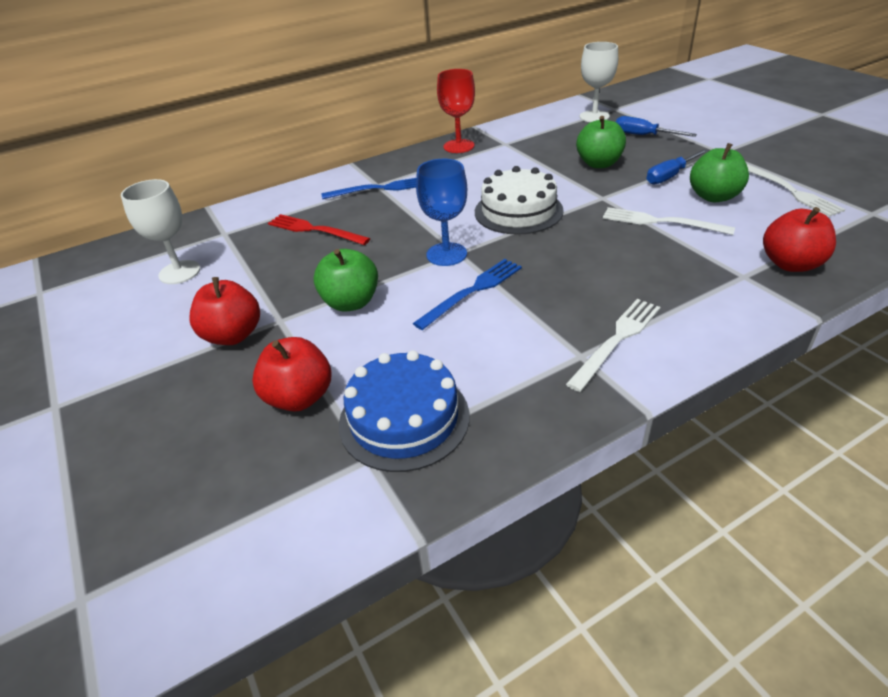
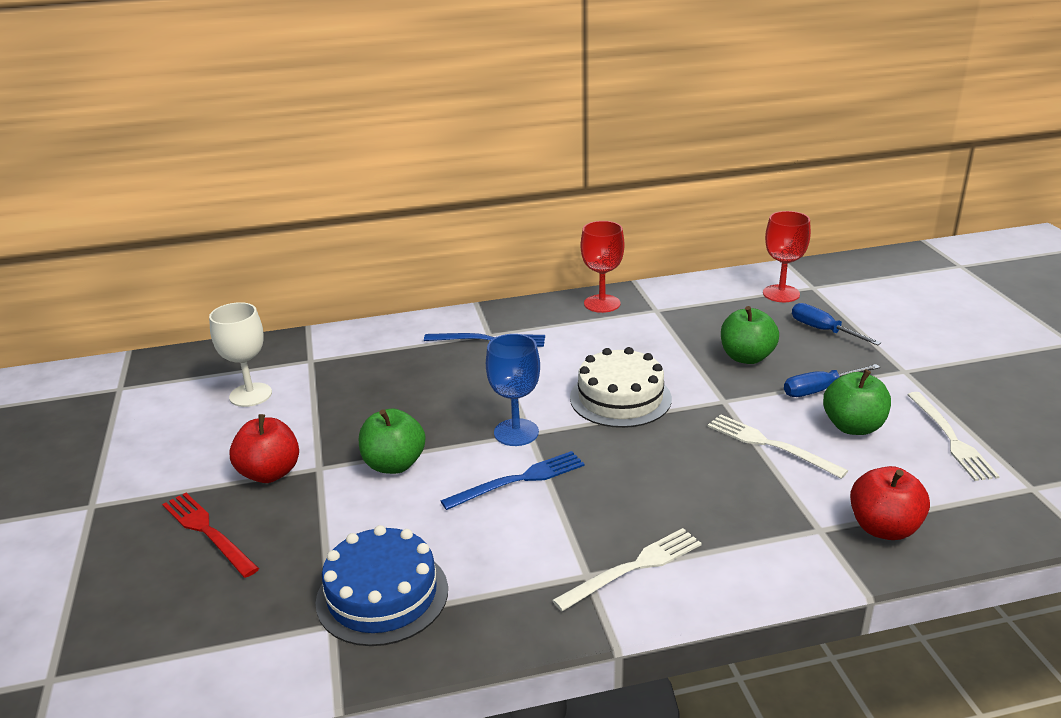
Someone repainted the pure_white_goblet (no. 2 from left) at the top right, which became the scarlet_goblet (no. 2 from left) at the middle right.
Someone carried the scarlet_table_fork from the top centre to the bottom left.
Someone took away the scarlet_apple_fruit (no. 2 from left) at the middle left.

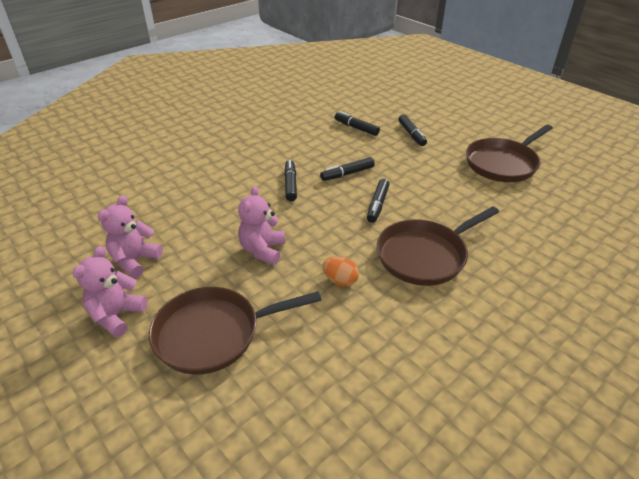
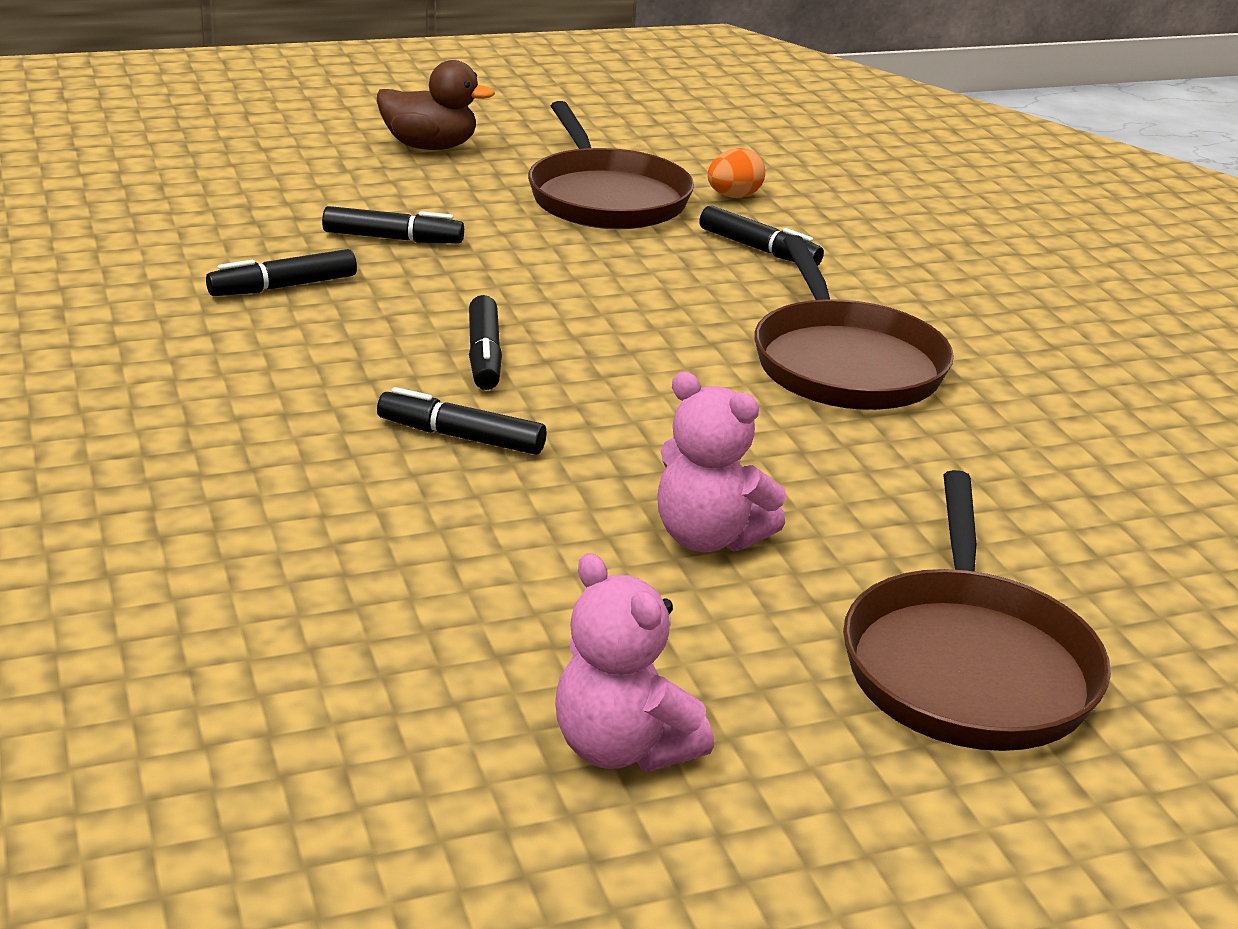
Someone carried the ebony_marker (no. 4 from left in the first image) from the centre to the top centre.
Someone took away the rosy_teddy (no. 1 from left) at the middle left.
Someone carried the bright_orange_toy_egg from the centre to the top centre.
Someone put down the brown_rubber_duck at the top centre.

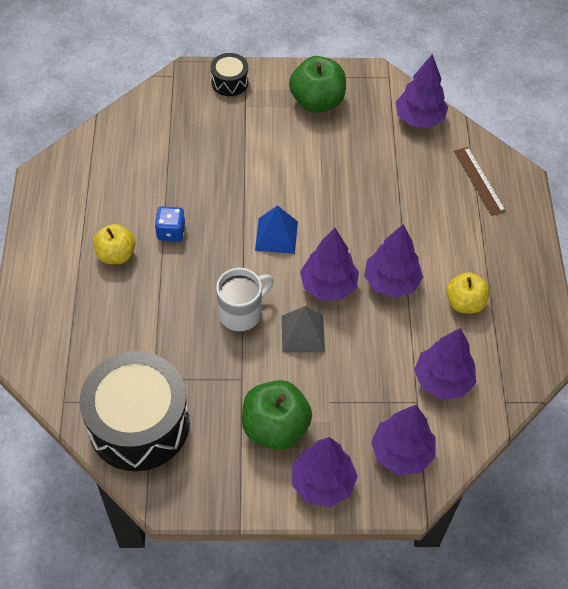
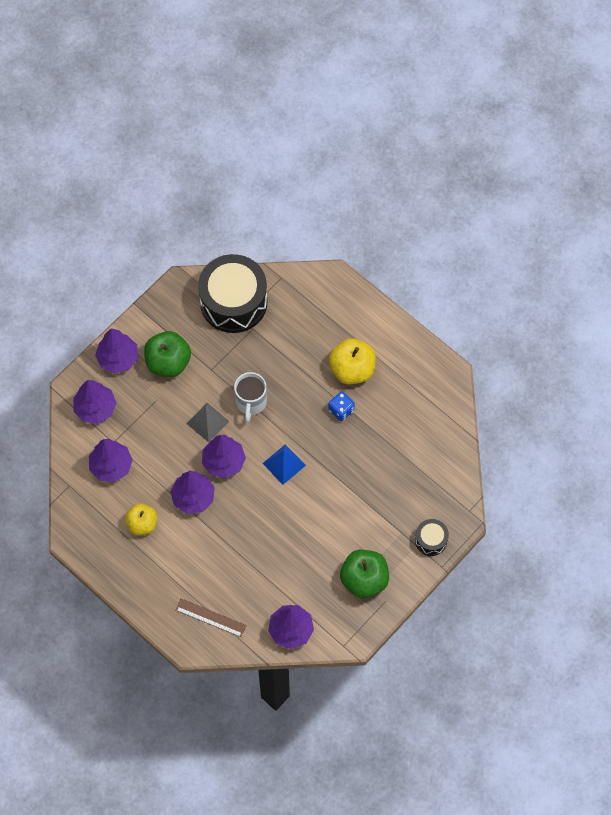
Someone scaled the bright_yellow_apple_fruit (no. 1 from left in the first image) at the middle left by 1.51.

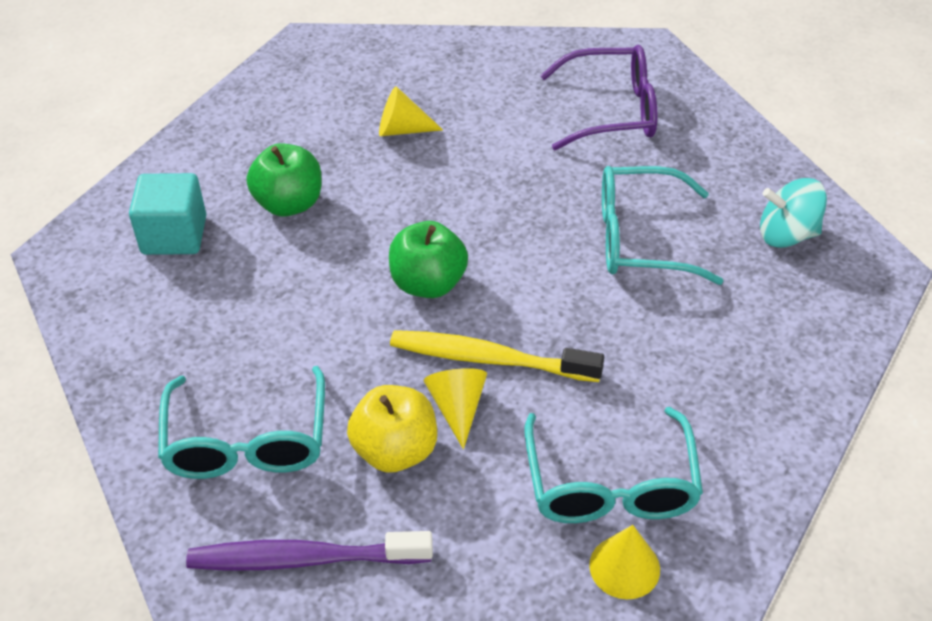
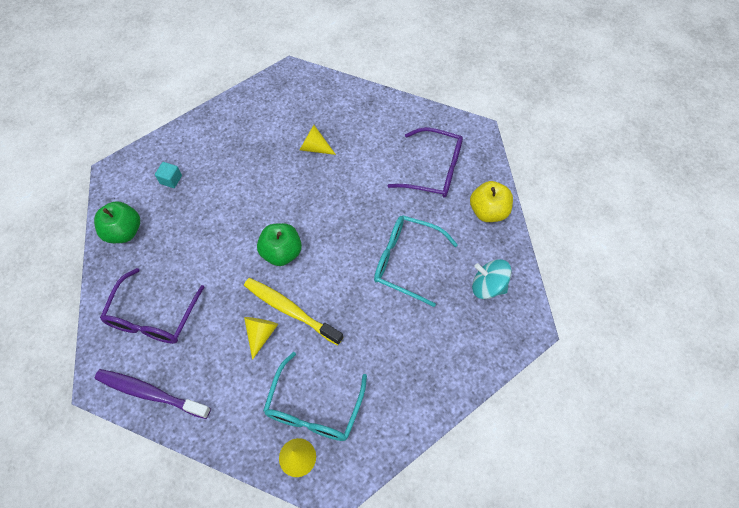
Someone carried the emerald_apple_fruit (no. 1 from left) from the top left to the middle left.
Someone scaled the teal_solid_cube at the middle left by 0.55.
Someone repainted the teal_eyeglasses (no. 1 from left) at the bottom left, which became the purple_eyeglasses (no. 1 from left) at the middle left.
Someone carried the bright_yellow_apple_fruit from the bottom centre to the centre.

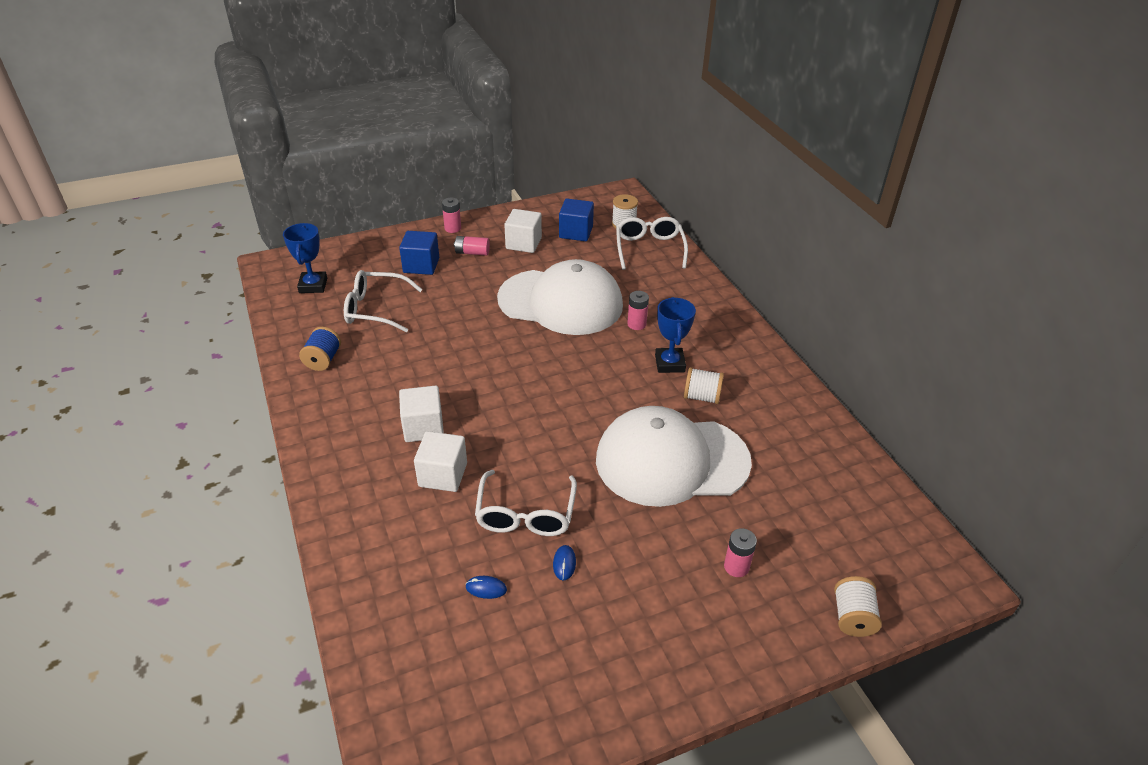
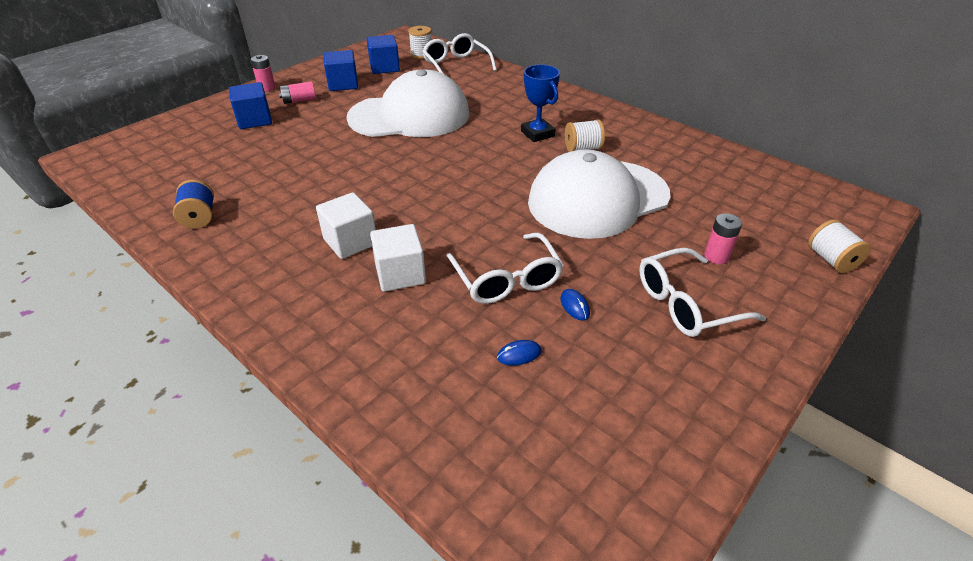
Someone repainted the pure_white_solid_cube (no. 3 from left) at the top centre, which became the cobalt_solid_cube (no. 2 from left) at the top centre.
Someone took away the cobalt_prize_cup (no. 1 from left) at the middle left.
Someone carried the pure_white_eyeglasses (no. 1 from left in the first image) from the centre to the middle right.
Someone took away the rosy_battery (no. 3 from left) at the centre.

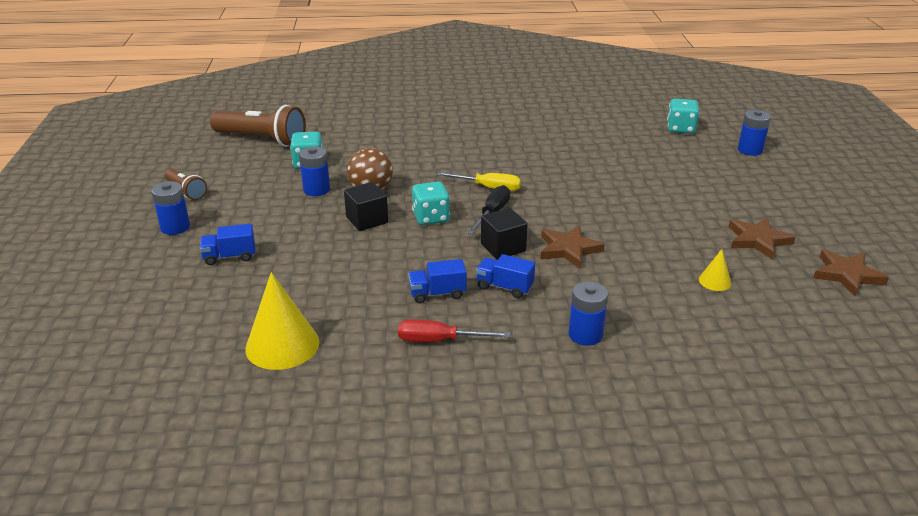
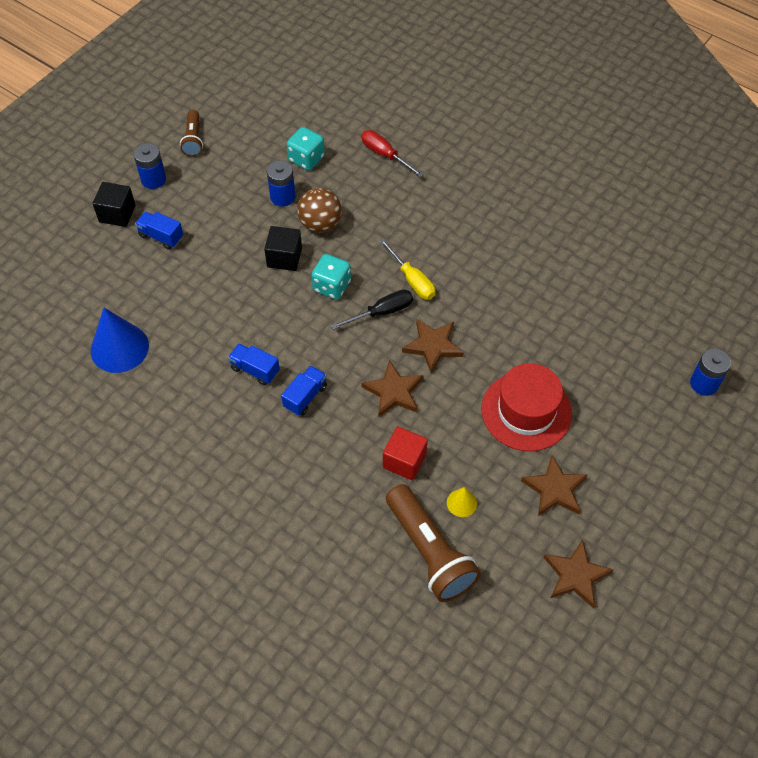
Someone took away the teal_game_die (no. 3 from left) at the top right.
Someone carried the brown_torch (no. 2 from left) from the top left to the bottom centre.
Someone carried the ebony_solid_cube (no. 2 from left in the first image) from the centre to the top left.
Someone rotated the cobalt_truck (no. 3 from left) at the centre by 60 degrees clockwise.
Someone repainted the bright_yellow_solid_cone (no. 1 from left) at the middle left, which became the cobalt_solid_cone at the middle left.
Someone took away the cobalt_battery (no. 3 from left) at the centre.
Someone carried the scarlet_screwdriver from the centre to the top centre.
Someone put down the brown_five-pointed_star (no. 2 from left) at the centre.
Someone put down the scarlet_top_hat at the middle right.
Someone put down the scarlet_solid_cube at the centre.

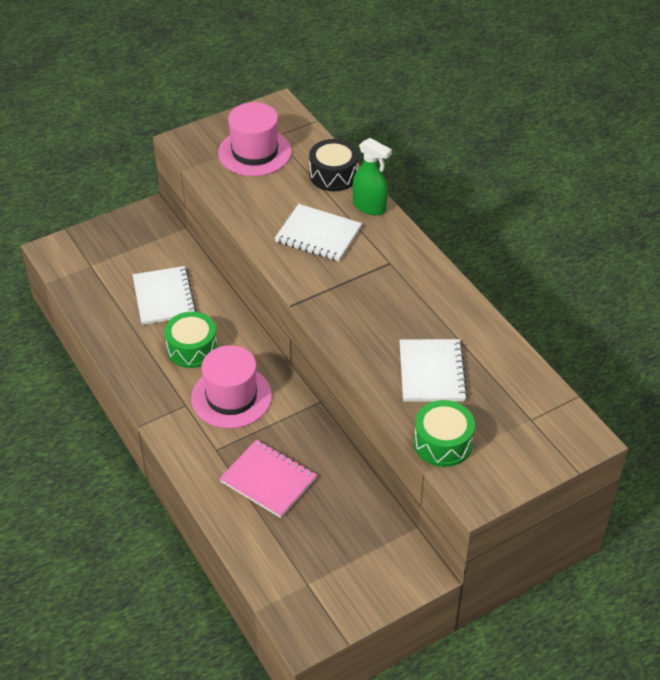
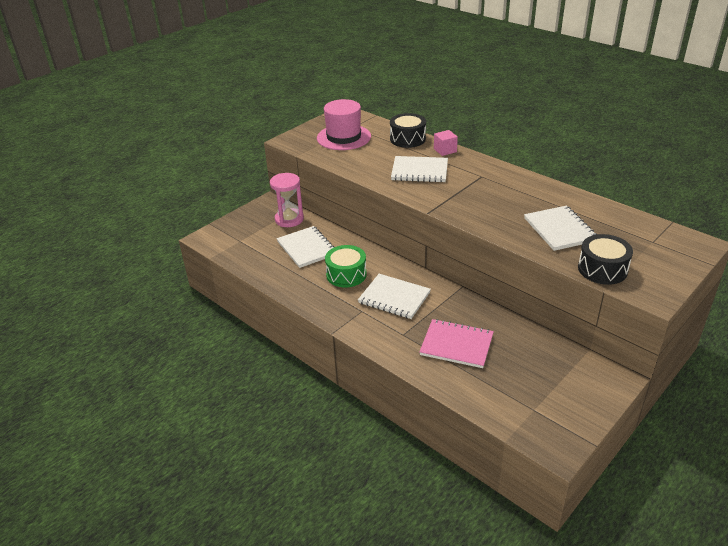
Someone swapped the emerald_sprayer at the top centre for the rosy_solid_cube at the top centre.
Someone swapped the rosy_top_hat (no. 1 from left) at the centre for the pure_white_notebook (no. 2 from left) at the centre.
Someone repainted the emerald_toy_drum (no. 2 from left) at the middle right, which became the ebony_toy_drum (no. 2 from left) at the middle right.
Someone put down the rosy_sandglass at the centre.

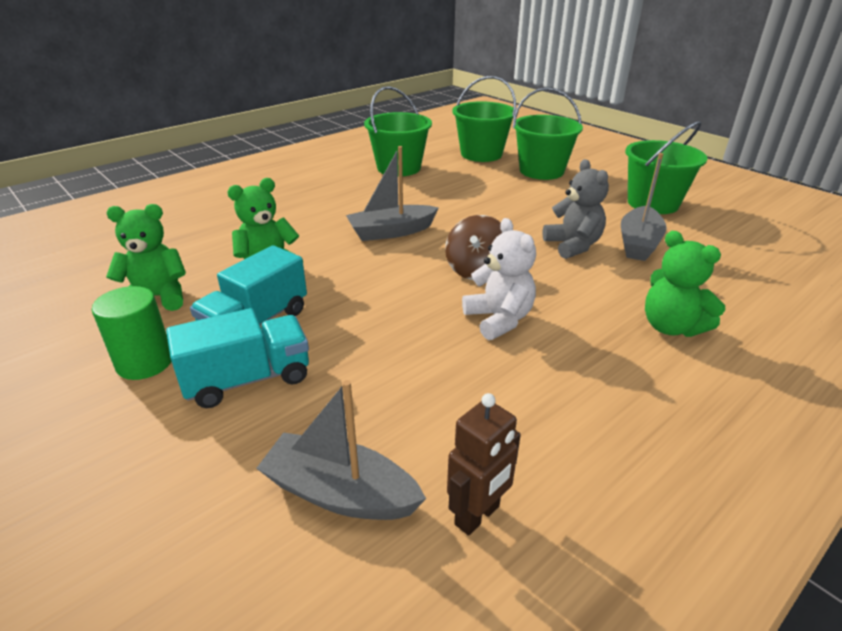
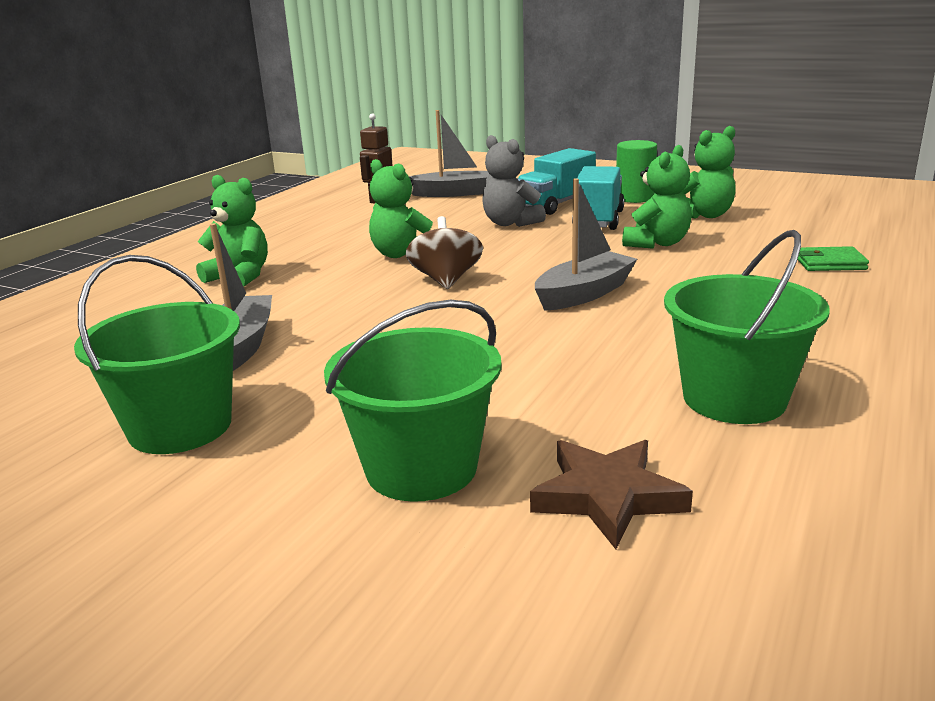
Someone swapped the emerald_bucket (no. 2 from left) at the top centre for the brown_five-pointed_star at the bottom centre.
Someone carried the gray_teddy from the top right to the top centre.
Someone repainted the pure_white_teddy at the centre, which became the emerald_teddy (no. 2 from left) at the top centre.
Someone put down the emerald_card_wallet at the middle right.

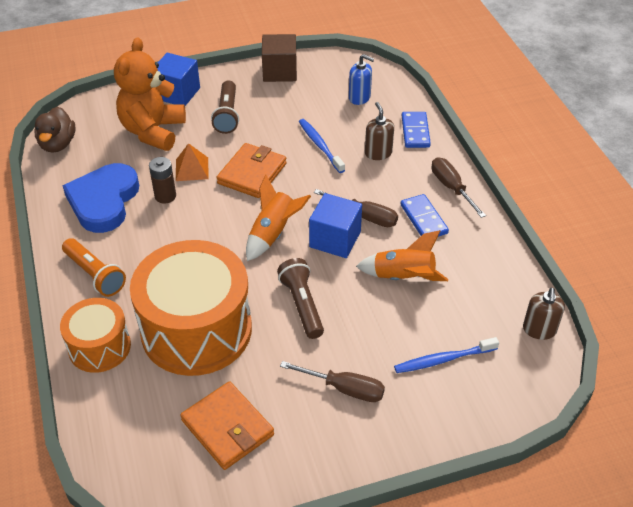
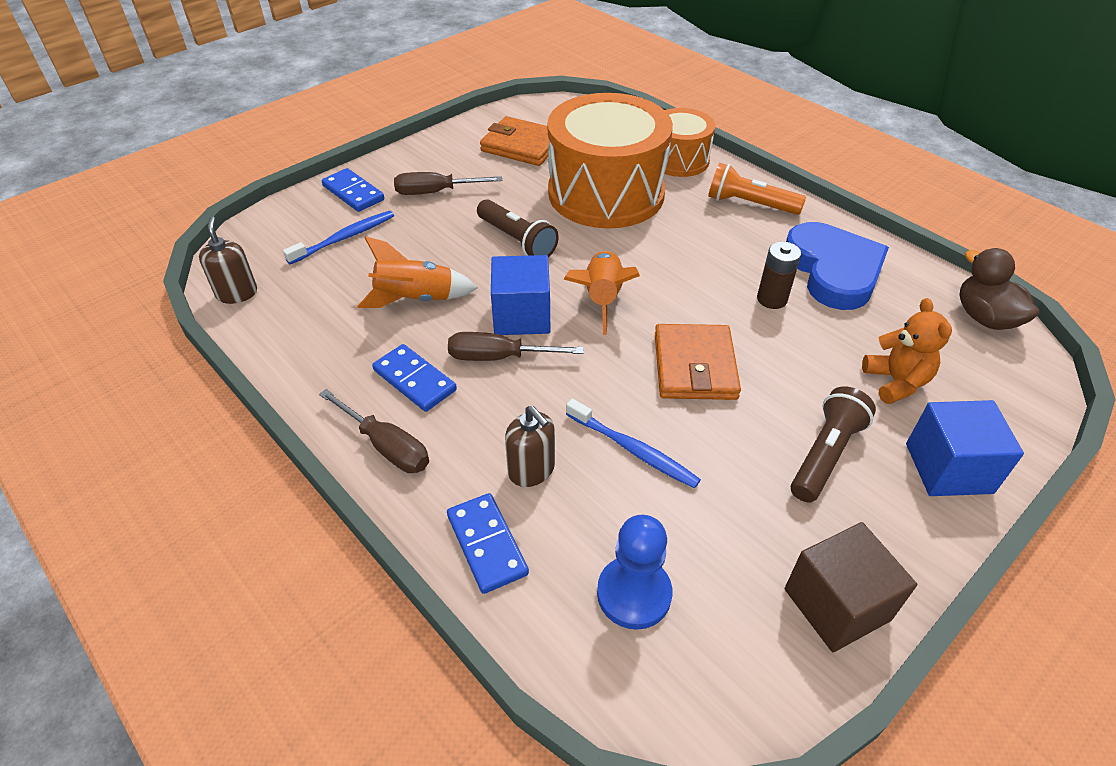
Someone scaled the bright_orange_teddy at the top left by 0.58.
Someone swapped the cobalt_soap_dispenser at the top centre for the cobalt_chess_pawn at the bottom centre.
Someone rotated the brown_torch (no. 1 from left in the first image) at the top centre by 60 degrees clockwise.
Someone took away the bright_orange_solid_pyramid at the top left.
Someone put down the cobalt_domino_piece (no. 1 from left) at the top left.

